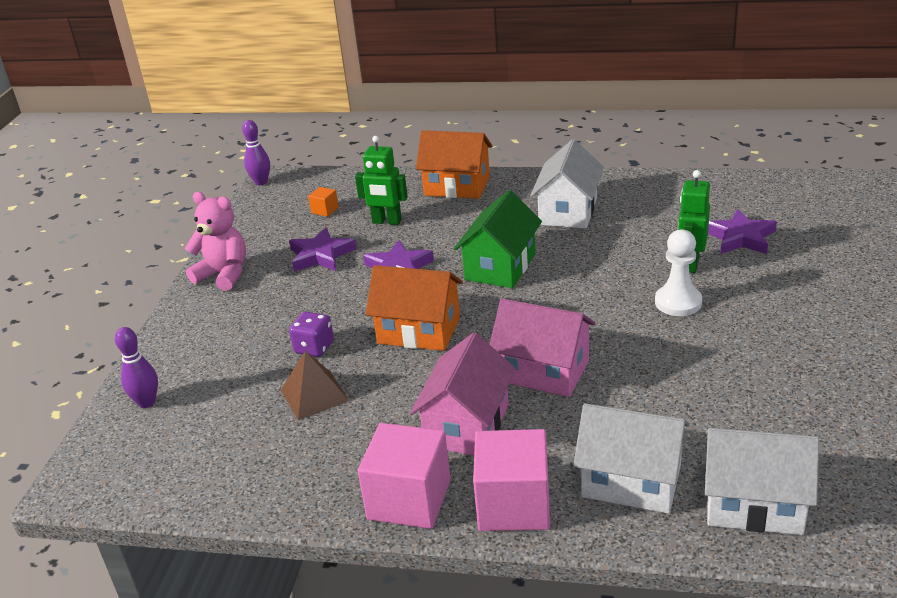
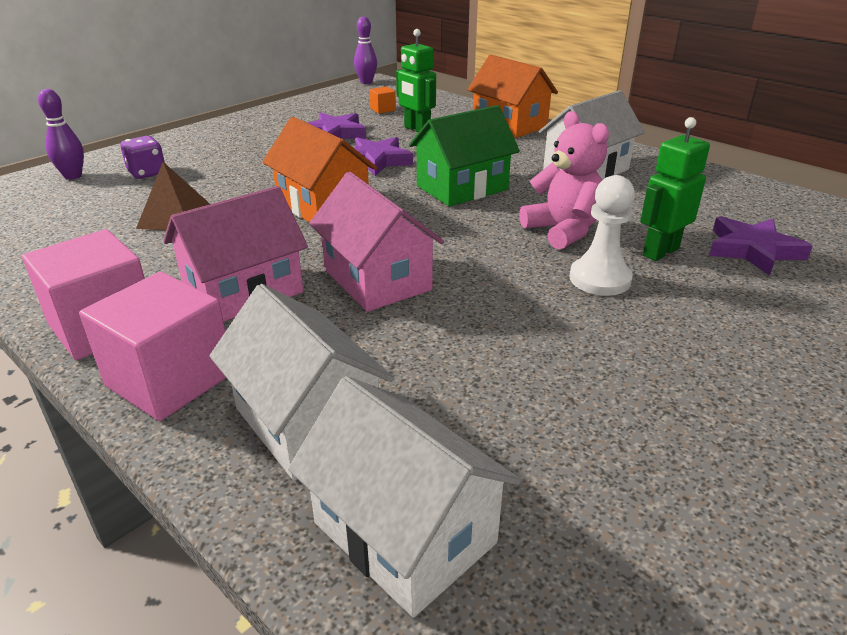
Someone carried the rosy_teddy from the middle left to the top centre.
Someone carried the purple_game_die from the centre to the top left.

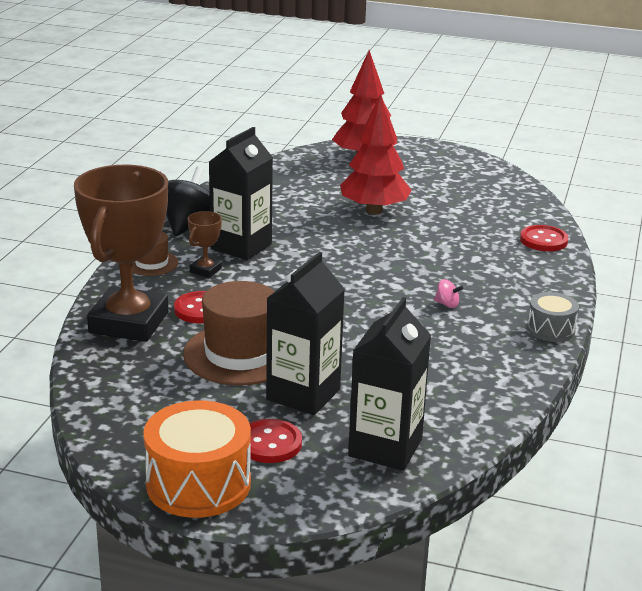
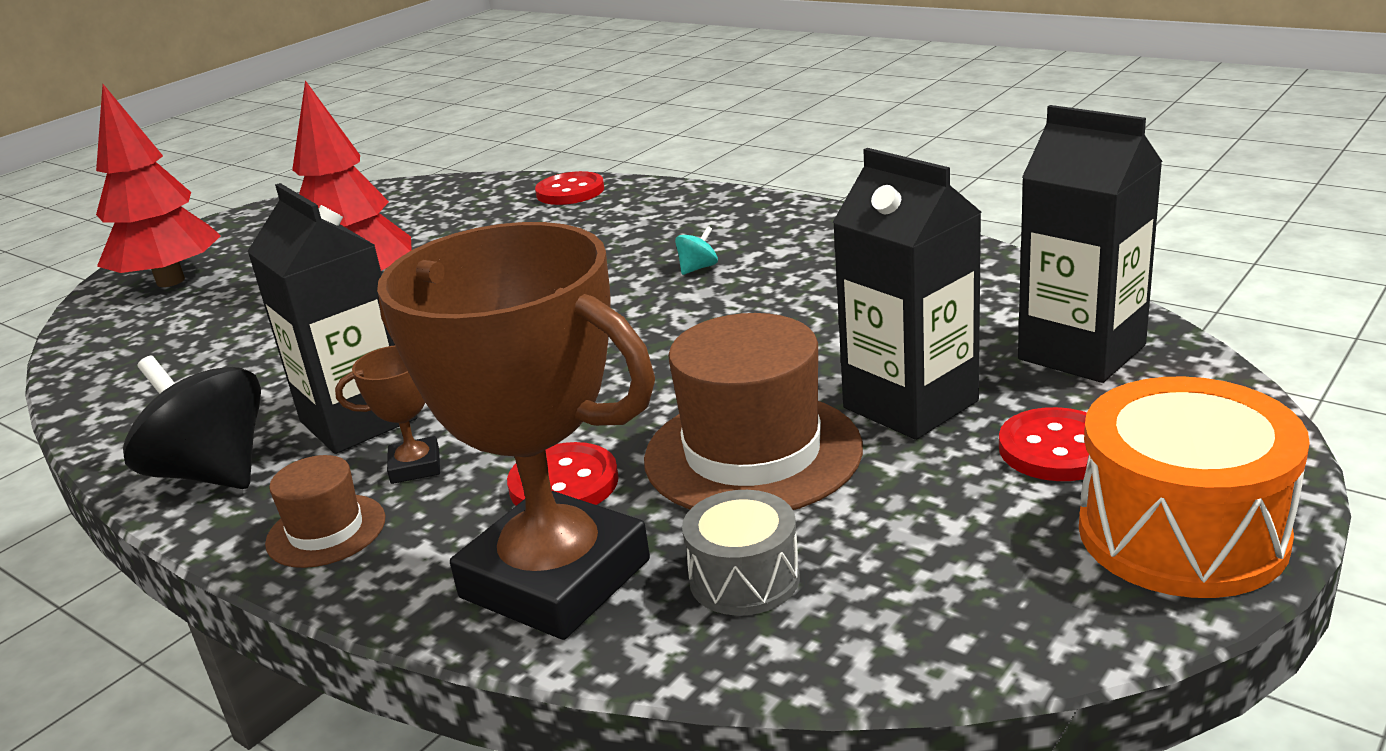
Someone rotated the brown_prize_cup (no. 2 from left in the first image) at the middle left by 60 degrees counterclockwise.
Someone repainted the rosy_whirligig at the middle right, which became the teal_whirligig at the top centre.
Someone carried the gray_toy_drum from the middle right to the bottom centre.

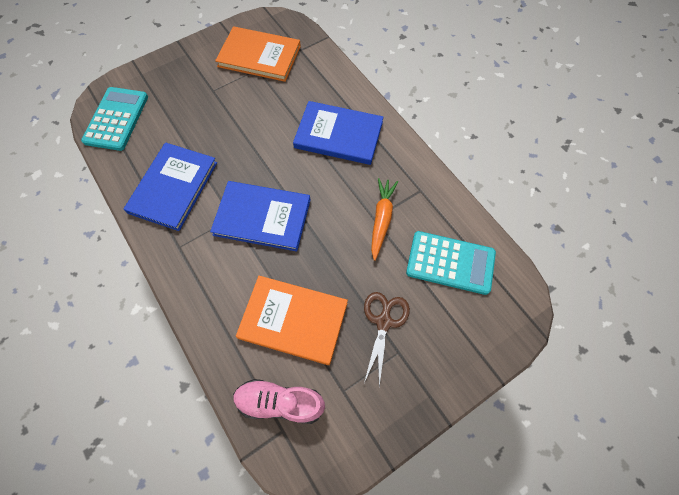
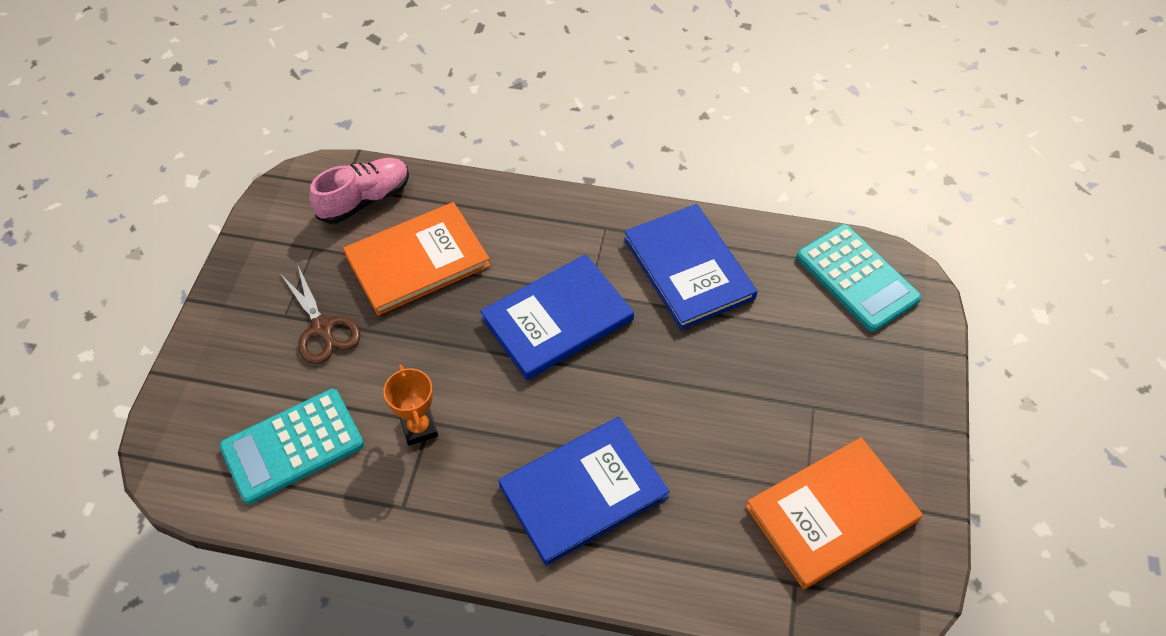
Someone swapped the bright_orange_carrot at the centre for the bright_orange_prize_cup at the centre.

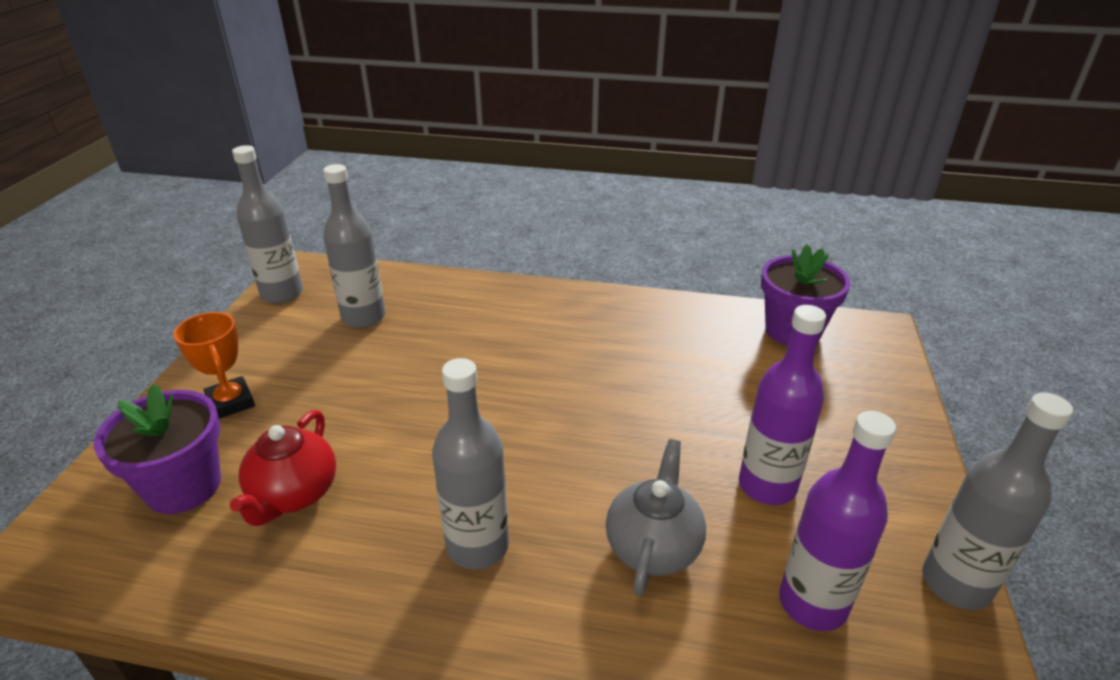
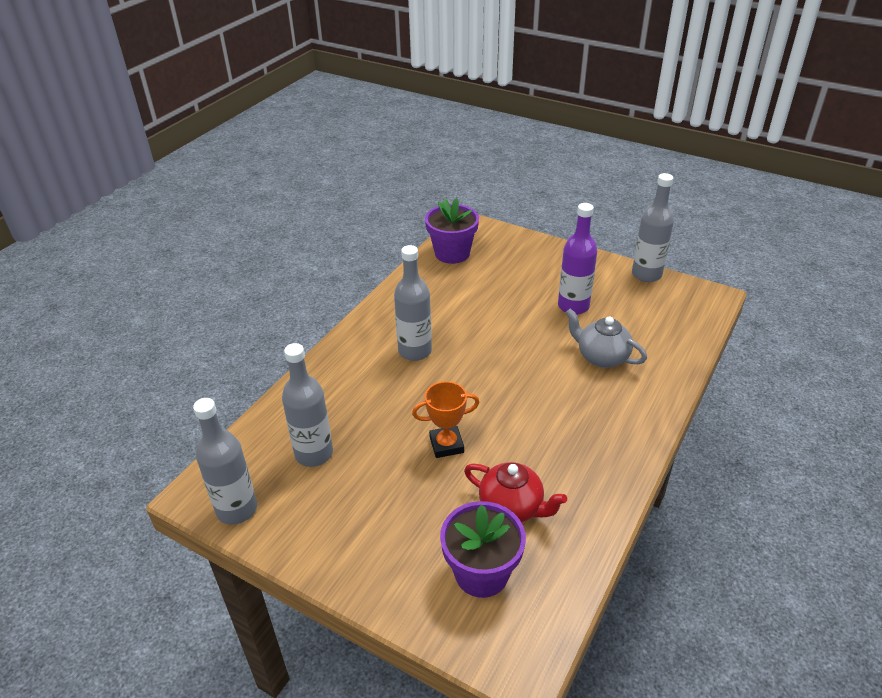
Someone carried the bright_orange_prize_cup from the middle left to the centre.
Someone carried the gray_bottle (no. 3 from left) from the bottom centre to the centre.
Someone took away the purple_bottle (no. 2 from left) at the bottom right.

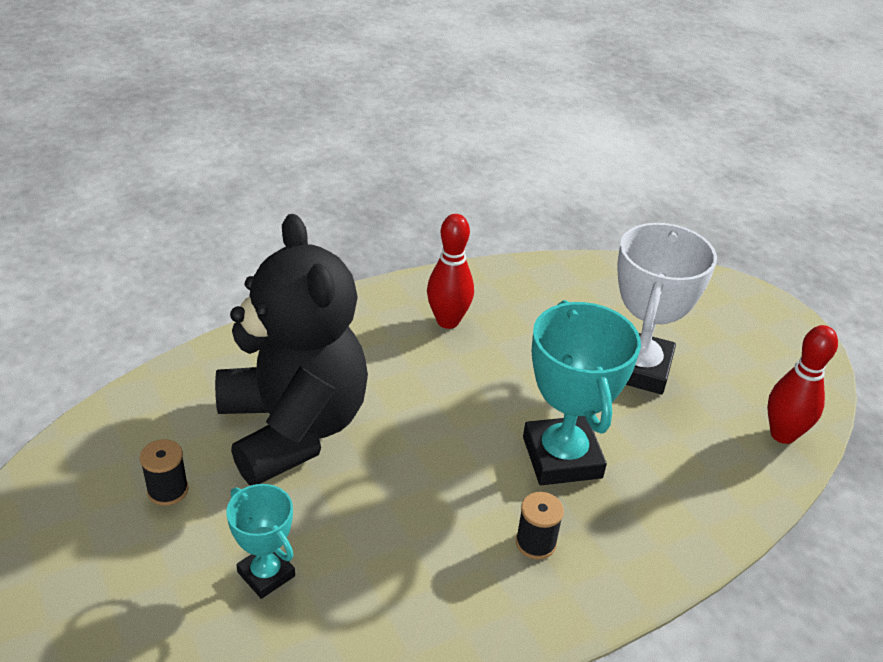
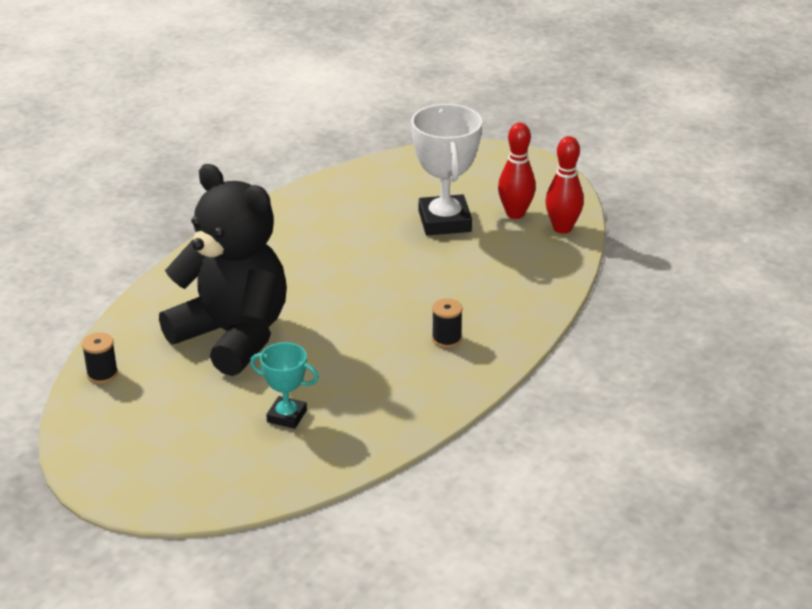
Someone carried the scarlet_tenpin (no. 1 from left) from the centre to the top centre.
Someone took away the teal_prize_cup (no. 2 from left) at the centre.
Someone carried the ebony_reel_of_thread (no. 1 from left) from the bottom left to the middle left.

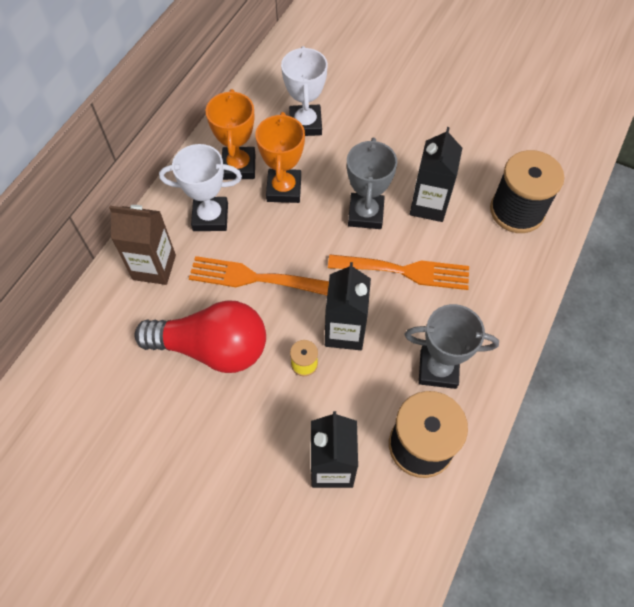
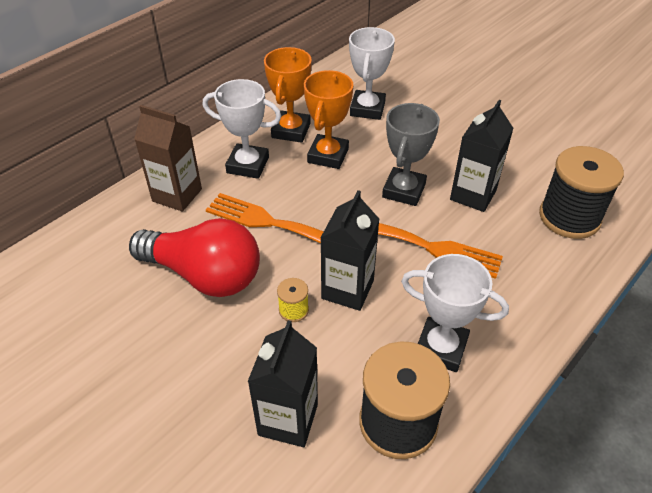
Someone repainted the gray_prize_cup (no. 2 from left) at the middle right, which became the pure_white_prize_cup (no. 3 from left) at the middle right.

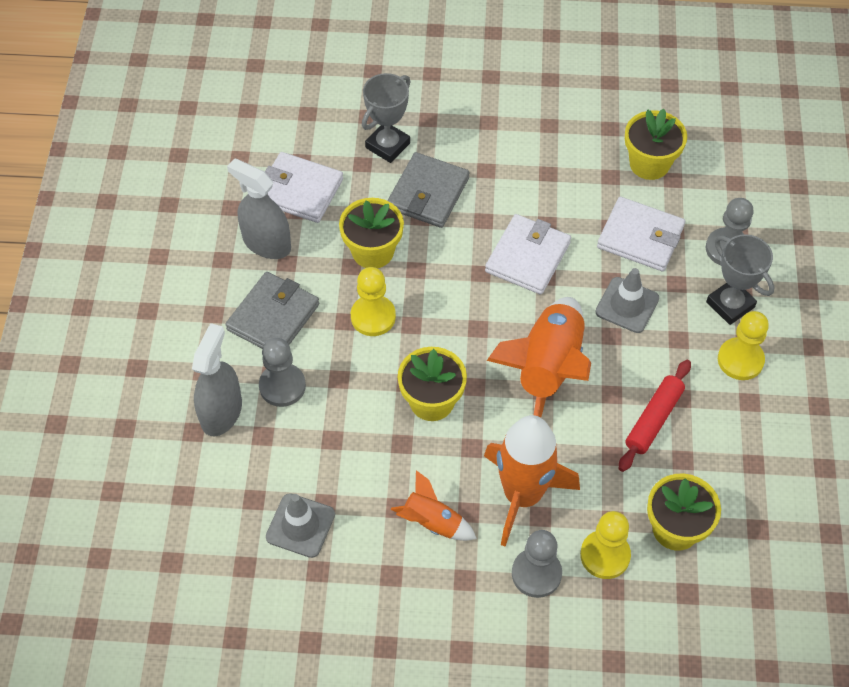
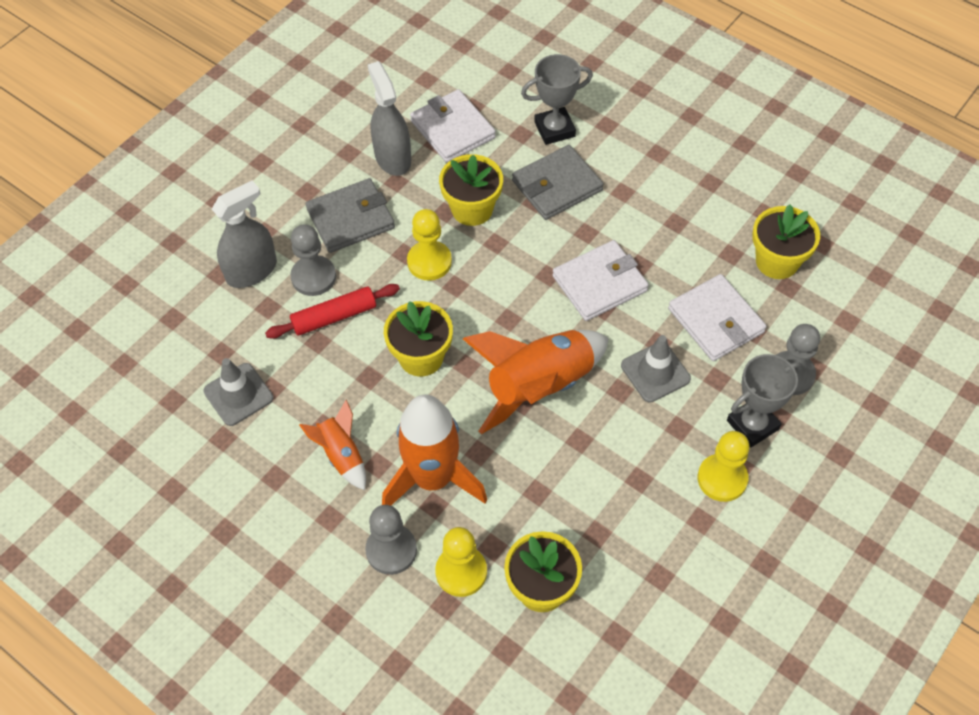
Someone rotated the gray_prize_cup (no. 2 from left) at the middle right by 60 degrees clockwise.
Someone carried the scarlet_dough_roller from the middle right to the centre.

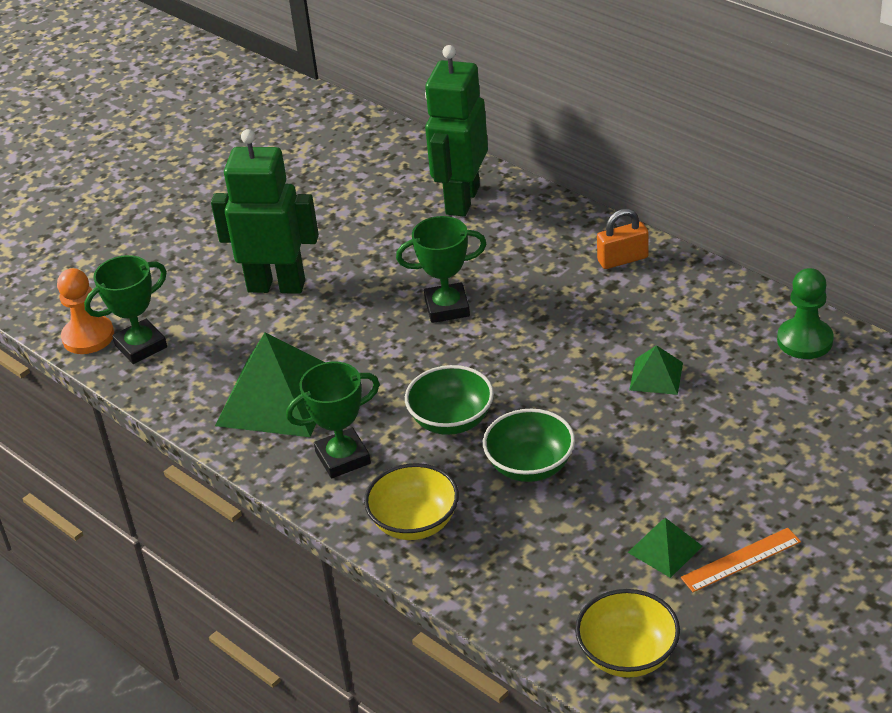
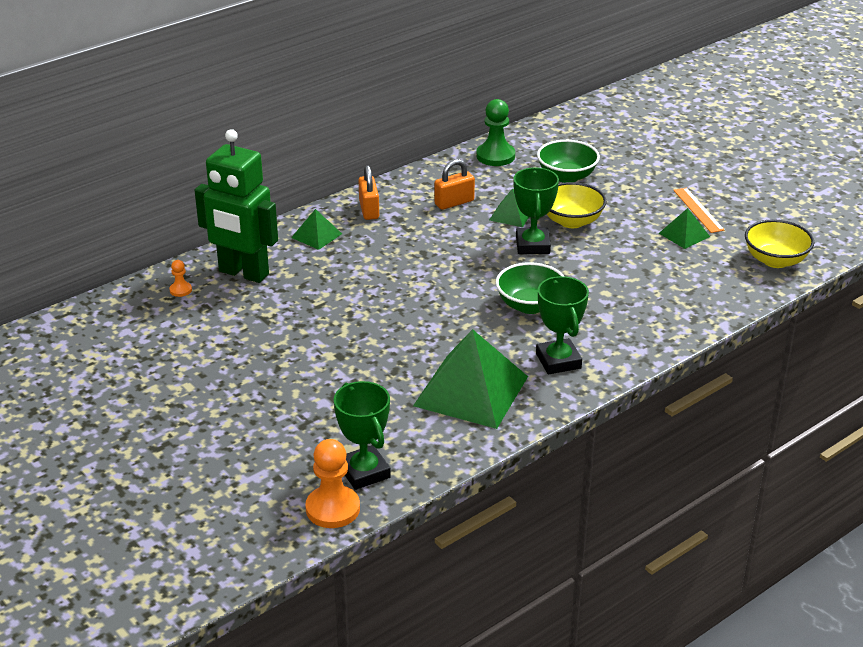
Someone took away the emerald_robot (no. 1 from left) at the top left.
Someone carried the emerald_prize_cup (no. 3 from left in the first image) from the centre to the top centre.
Someone carried the emerald_deep_dish (no. 2 from left) from the centre to the top centre.
Someone carried the bright_yellow_deep_dish (no. 1 from left) from the bottom centre to the top right.
Someone put down the bright_orange_small_lock (no. 2 from left) at the top centre.
Someone put down the emerald_solid_pyramid (no. 1 from left) at the centre.
Someone put down the bright_orange_chess_pawn (no. 1 from left) at the middle left.

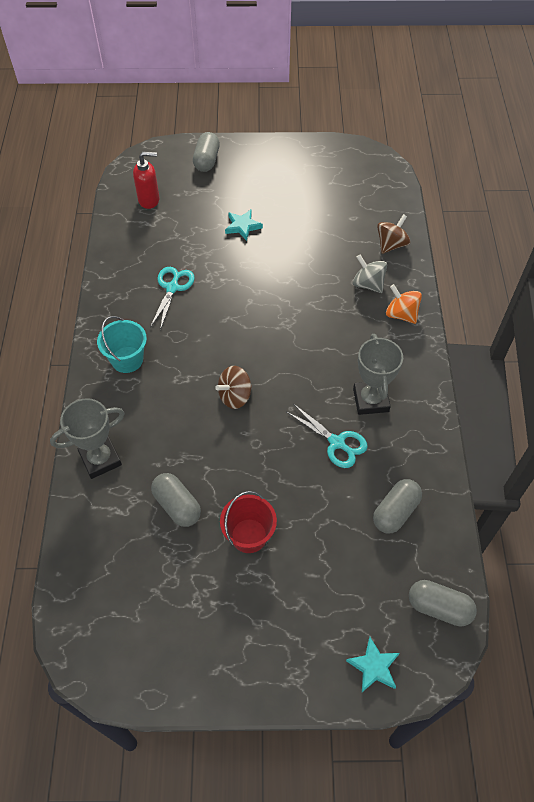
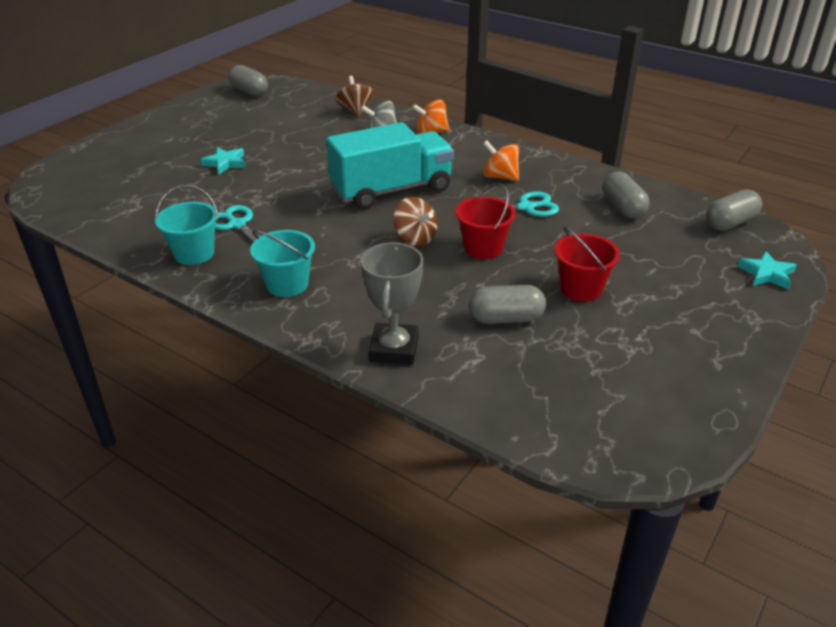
Someone carried the gray_pill (no. 2 from left in the first image) from the top centre to the top left.
Someone took away the scarlet_soap_dispenser at the top left.
Someone swapped the gray_prize_cup (no. 2 from left) at the middle right for the bright_orange_whirligig (no. 2 from left) at the top centre.
Someone rotated the brown_whirligig (no. 1 from left in the first image) at the centre by 45 degrees counterclockwise.
Someone put down the teal_truck at the top centre.
Someone put down the scarlet_bucket (no. 1 from left) at the centre.
Someone put down the teal_bucket (no. 1 from left) at the middle left.

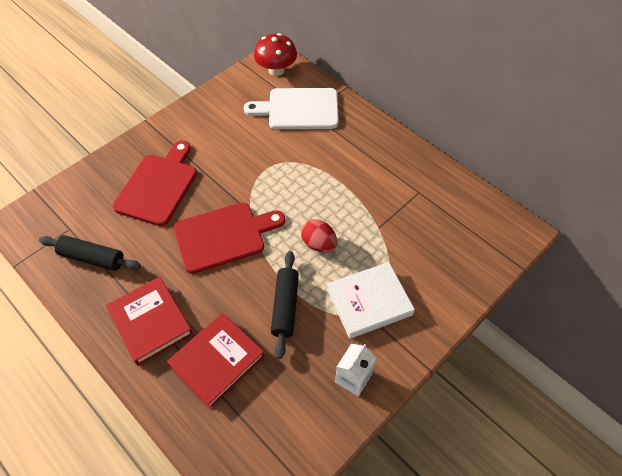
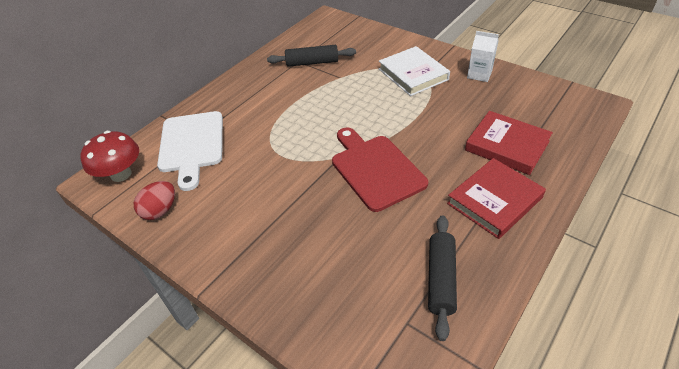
Someone took away the scarlet_chopping_board (no. 1 from left) at the middle left.
Someone carried the scarlet_toy_egg from the centre to the middle left.
Someone carried the ebony_dough_roller (no. 2 from left in the first image) from the centre to the top centre.

